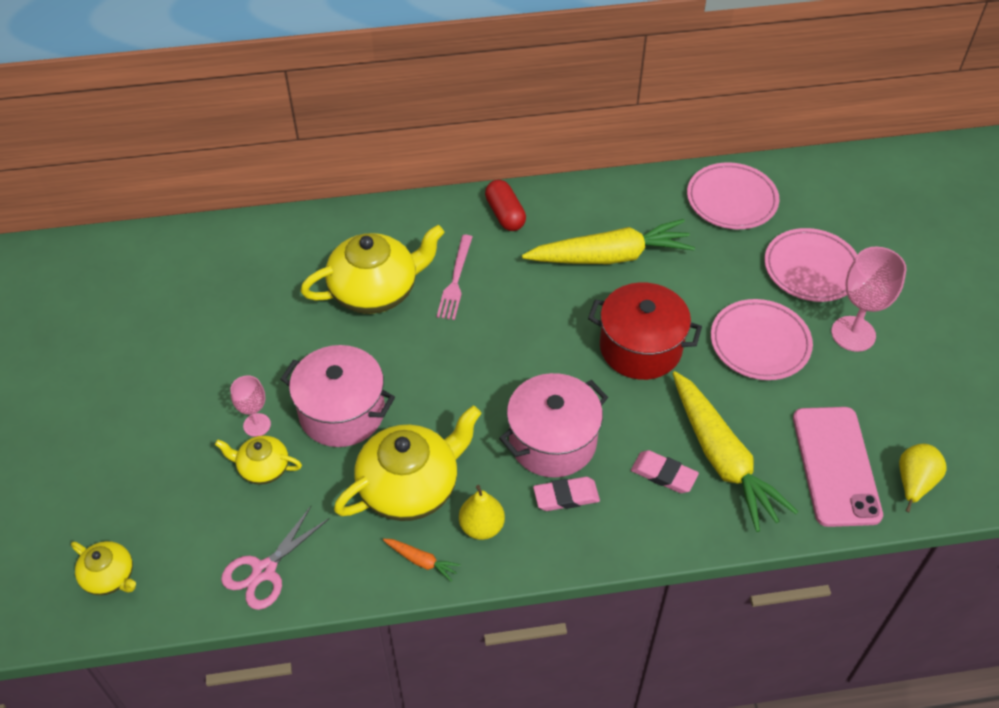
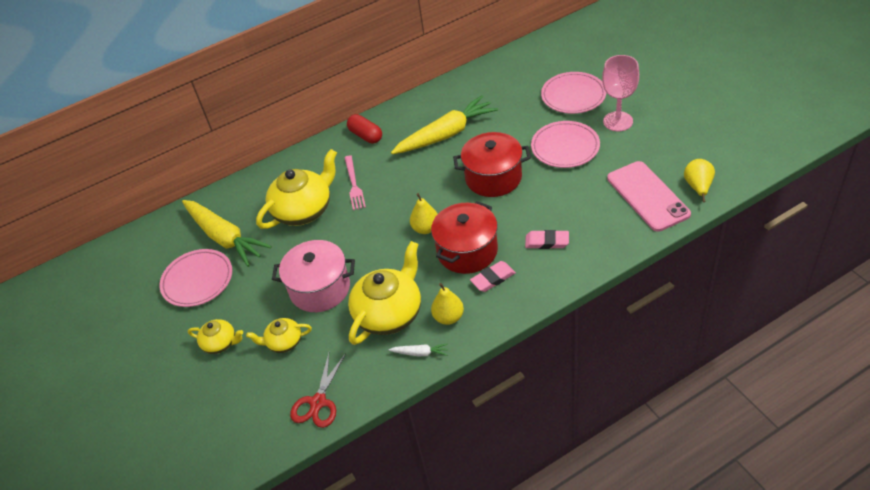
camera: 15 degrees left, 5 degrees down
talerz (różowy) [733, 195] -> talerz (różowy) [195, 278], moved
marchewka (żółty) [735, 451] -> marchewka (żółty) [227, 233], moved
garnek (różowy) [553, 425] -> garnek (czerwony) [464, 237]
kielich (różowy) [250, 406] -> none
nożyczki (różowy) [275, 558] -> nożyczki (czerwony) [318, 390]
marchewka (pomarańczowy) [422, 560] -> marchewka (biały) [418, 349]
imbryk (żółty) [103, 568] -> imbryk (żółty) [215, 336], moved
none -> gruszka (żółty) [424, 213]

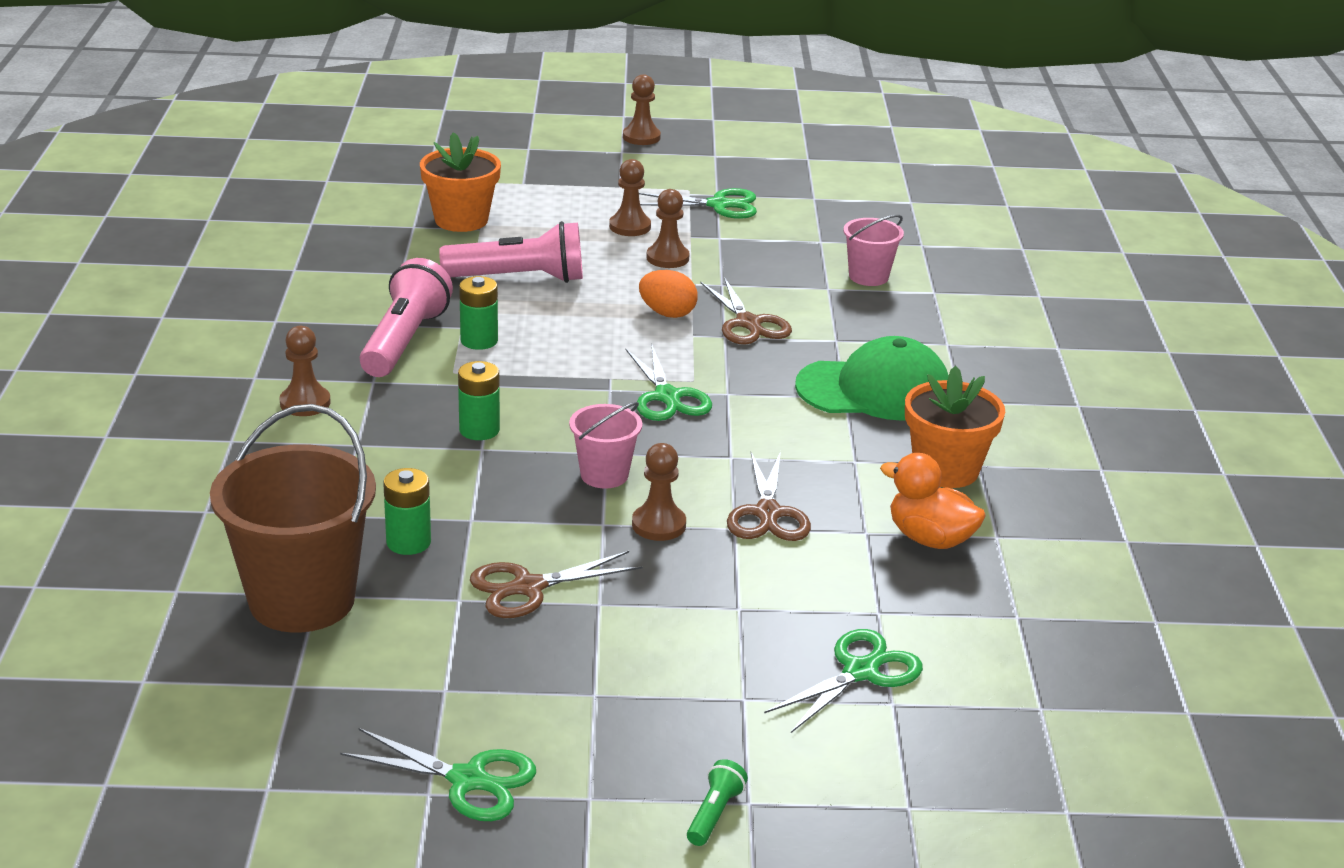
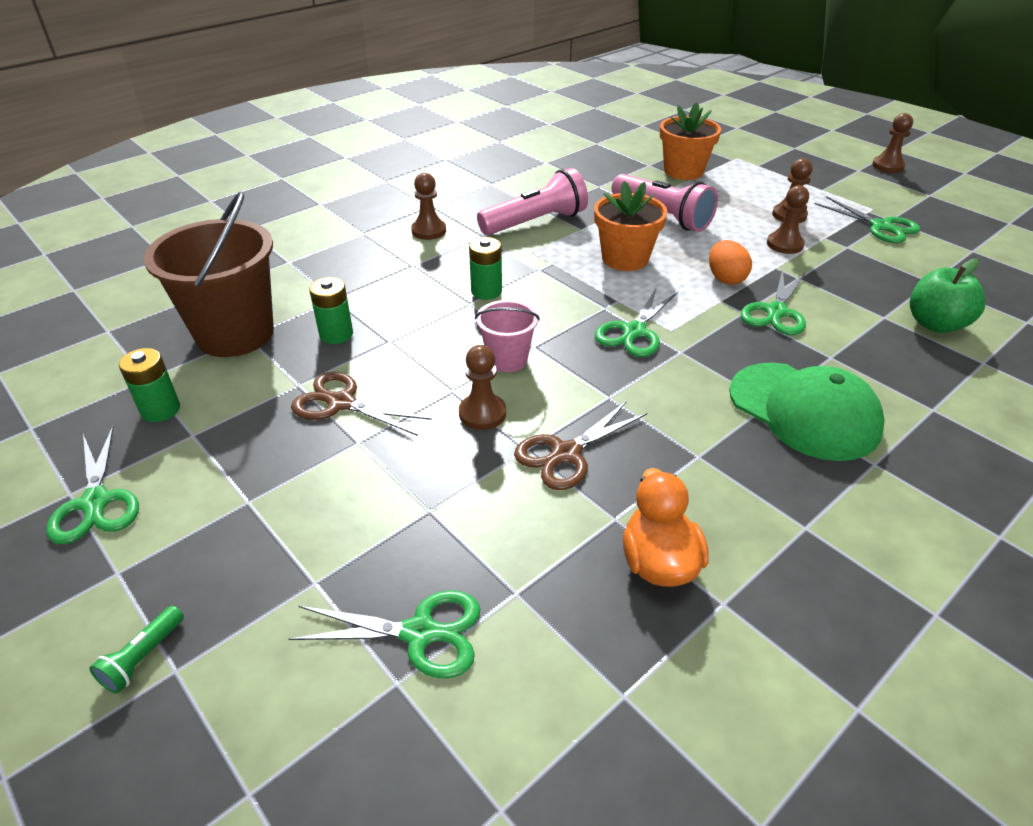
camera: 50 degrees right, 10 degrees up
wiadro (różowy) [873, 250] -> jabłko (zielony) [948, 296]
bateria (zielony) [478, 313] -> bateria (zielony) [149, 385], moved
nożyczki (brązowy) [746, 311] -> nożyczki (zielony) [773, 302]
doniczka (pomarańczowy) [955, 427] -> doniczka (pomarańczowy) [631, 226], moved
latarka (zielony) [717, 802] -> latarka (zielony) [137, 650], 135 degrees clockwise

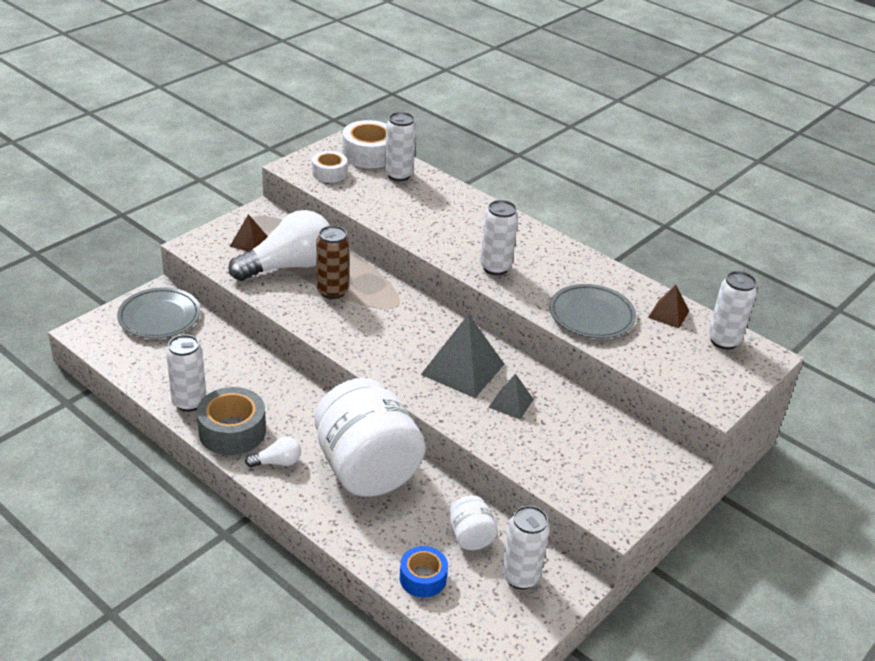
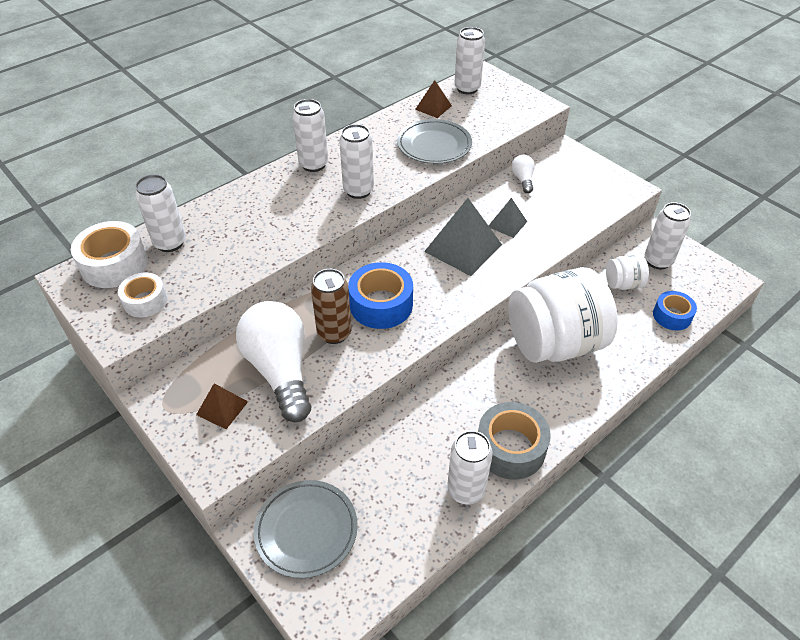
camera: 80 degrees left, 10 degrees up
żarówka (biały) [273, 452] -> żarówka (biały) [523, 174], moved
none -> puszka (biały) [310, 135]
none -> taśma klejąca (niebieski) [380, 295]

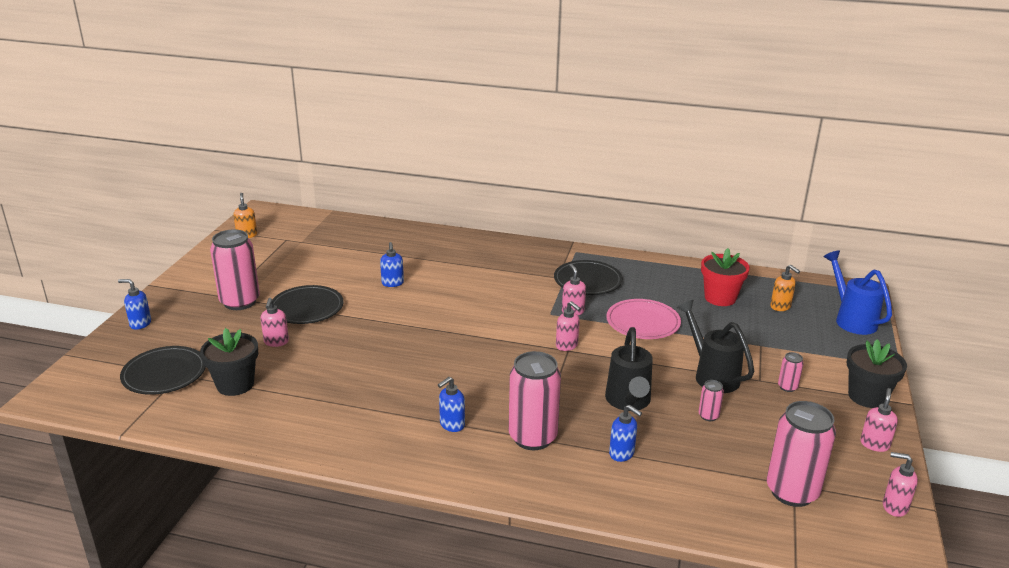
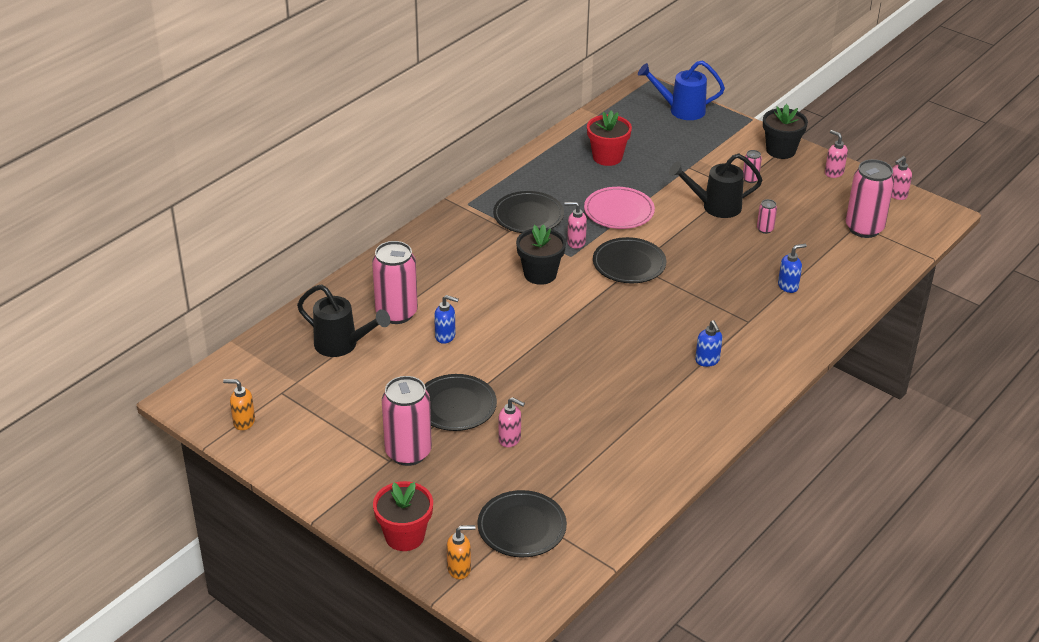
camera: 65 degrees left, 10 degrees up
dozownik mydła (pomarańczowy) [785, 288] -> dozownik mydła (pomarańczowy) [461, 552], moved
dozownik mydła (niebieski) [134, 304] -> doniczka (czerwony) [403, 516]
dozownik mydła (różowy) [568, 326] -> talerz (czarny) [629, 260]
konewka (czarny) [629, 369] -> konewka (czarny) [343, 320], moved
doniczka (czarny) [229, 362] -> doniczka (czarny) [541, 254], moved
puszka (różowy) [535, 400] -> puszka (różowy) [395, 282], moved

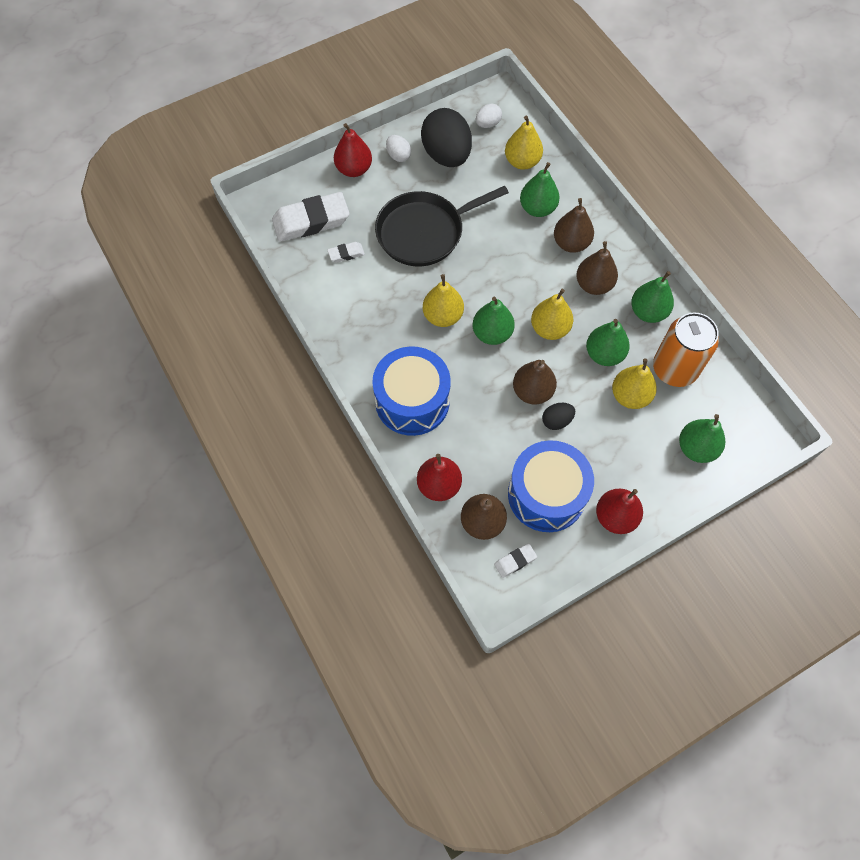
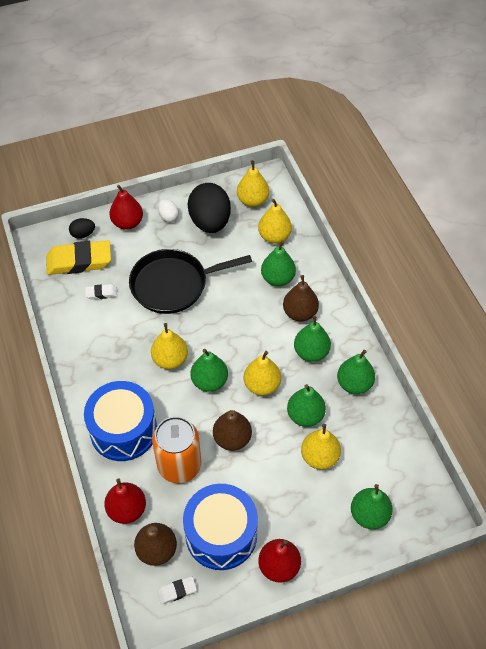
camera: 10 degrees right, 10 degrees down
jajko (biały) [489, 115] -> gruszka (żółty) [253, 183]
gumka do mazania (biały) [310, 217] -> gumka do mazania (żółty) [78, 257]
gruszka (brązowy) [597, 268] -> gruszka (zielony) [312, 338]
puszka (pomarańczowy) [686, 350] -> puszka (pomarańczowy) [176, 449], moved
jajko (czarny) [558, 416] -> jajko (czarny) [82, 228], moved

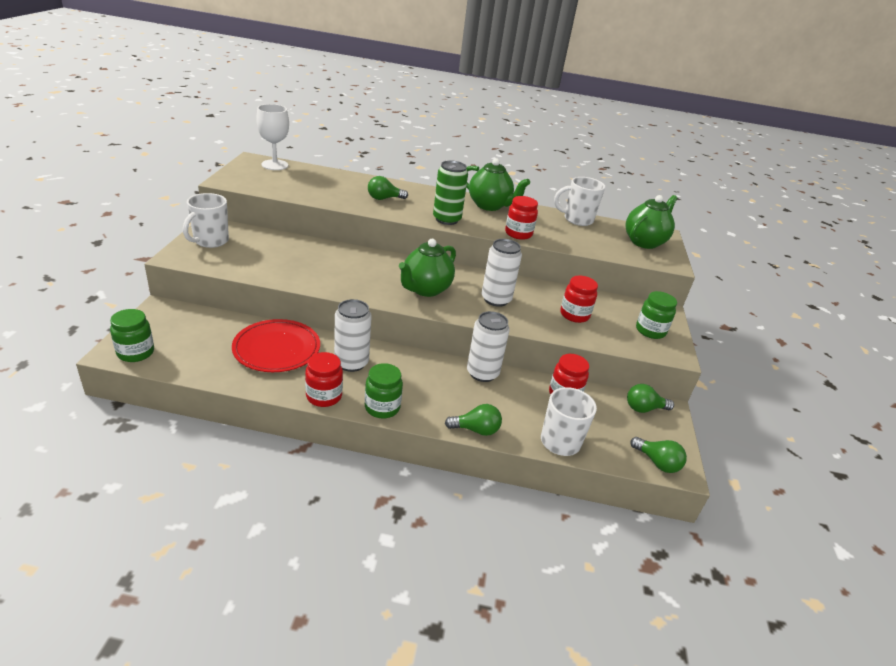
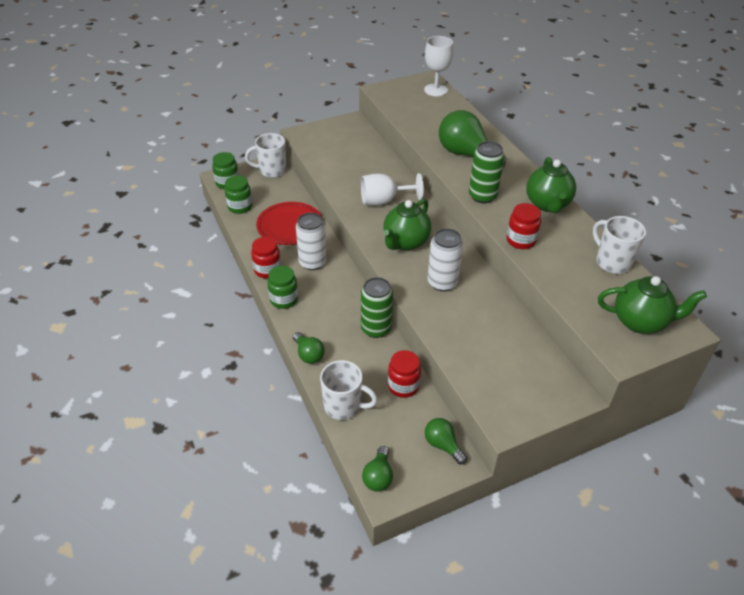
camera: 60 degrees right, 10 degrees up
żarówka (zielony) [388, 188] -> żarówka (zielony) [472, 138], x1.90
kubek (biały) [206, 220] -> kubek (biały) [265, 155], moved
imbryk (zielony) [427, 268] -> imbryk (zielony) [407, 224], 60 degrees counterclockwise
słoik (czerwony) [579, 299] -> none
słoik (zielony) [656, 315] -> słoik (zielony) [238, 194], moved
puszka (biały) [488, 346] -> puszka (zielony) [377, 307]
none -> kielich (biały) [392, 189]

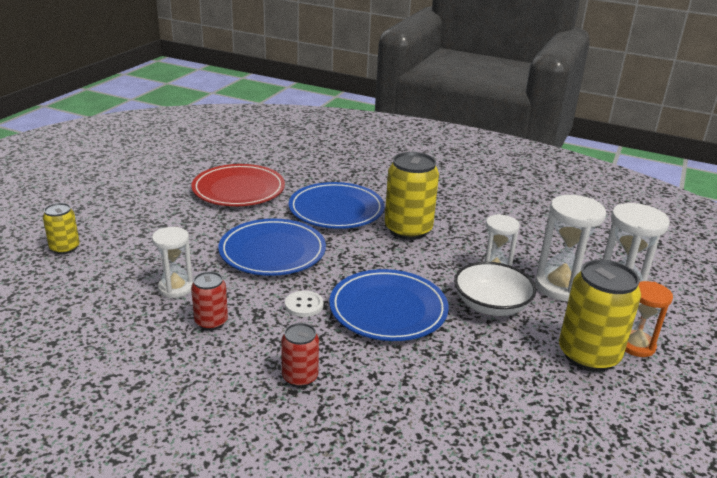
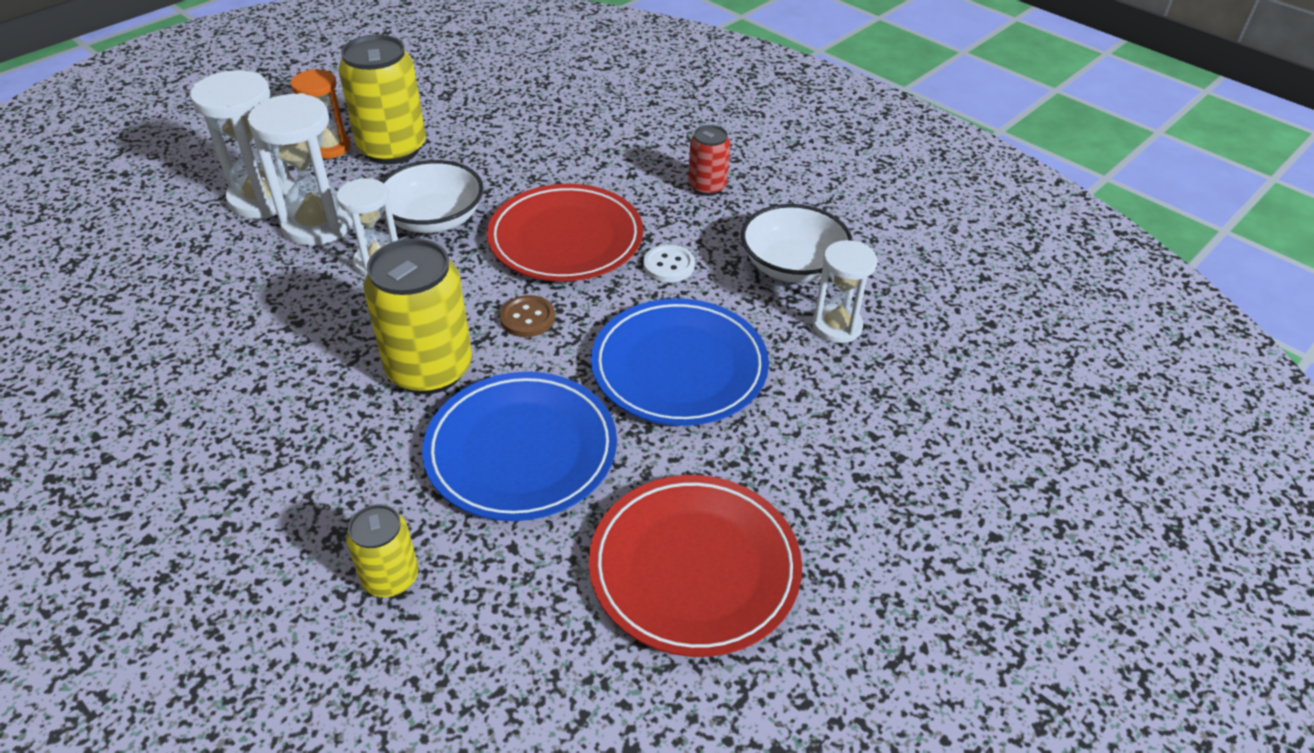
camera: 160 degrees left, 15 degrees up
puszka (żółty) [61, 228] -> puszka (żółty) [382, 550], moved
talerz (niebieski) [389, 305] -> talerz (czerwony) [565, 232]
puszka (czerwony) [209, 300] -> miska (biały) [797, 243]
none -> guzik (brązowy) [527, 316]

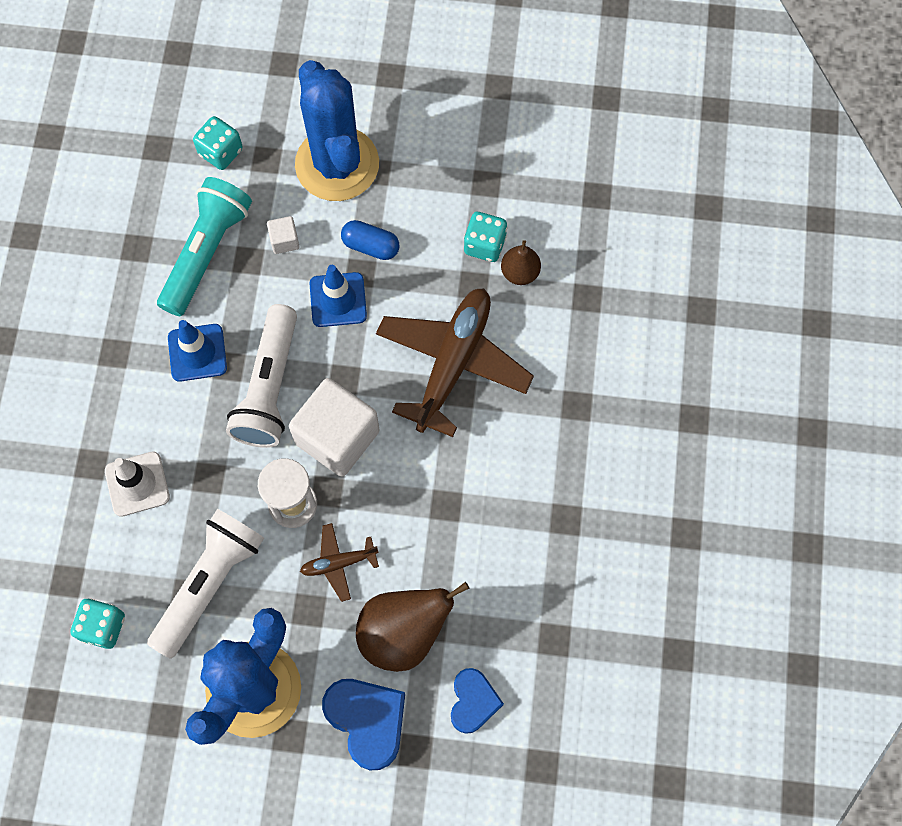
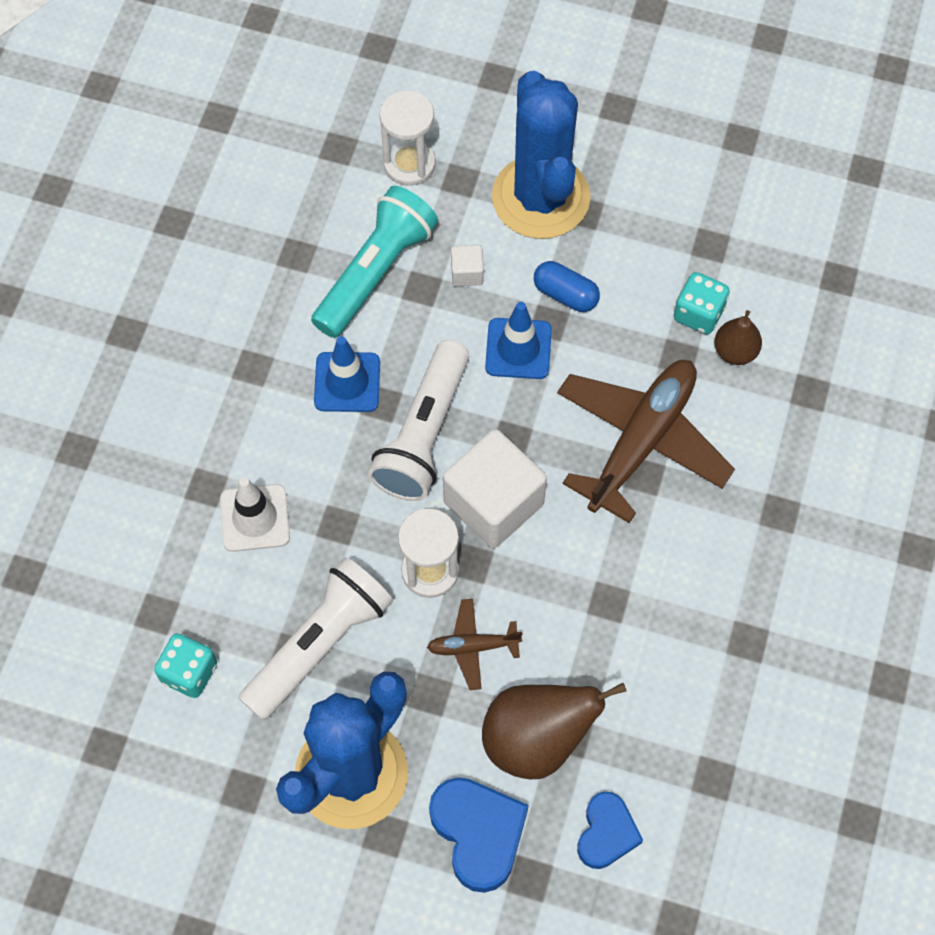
camera: 10 degrees right, 5 degrees down
kostka do gry (turkusowy) [218, 143] -> klepsydra (biały) [408, 138]

